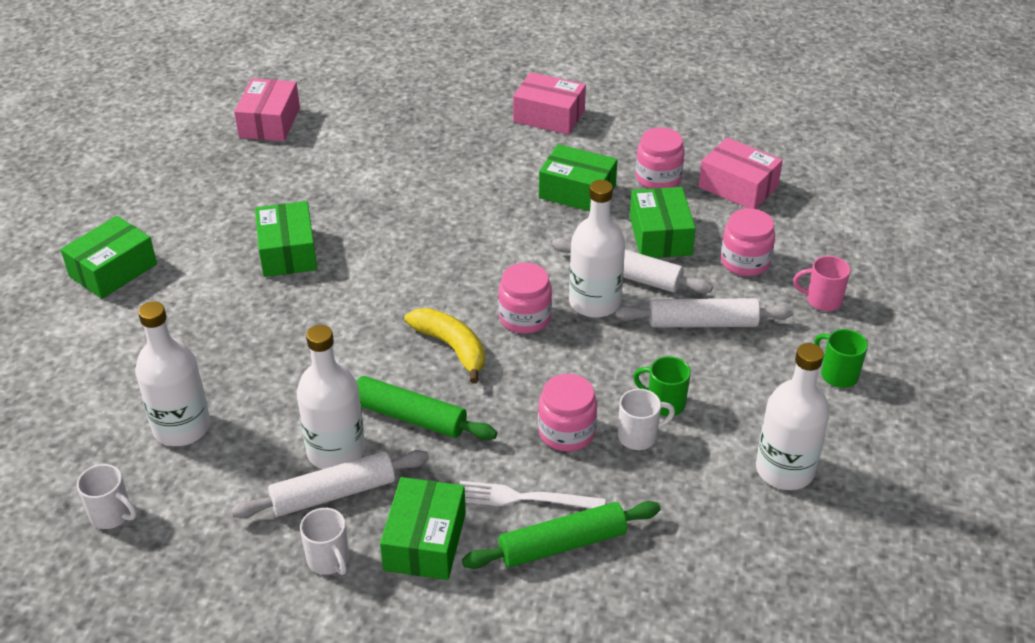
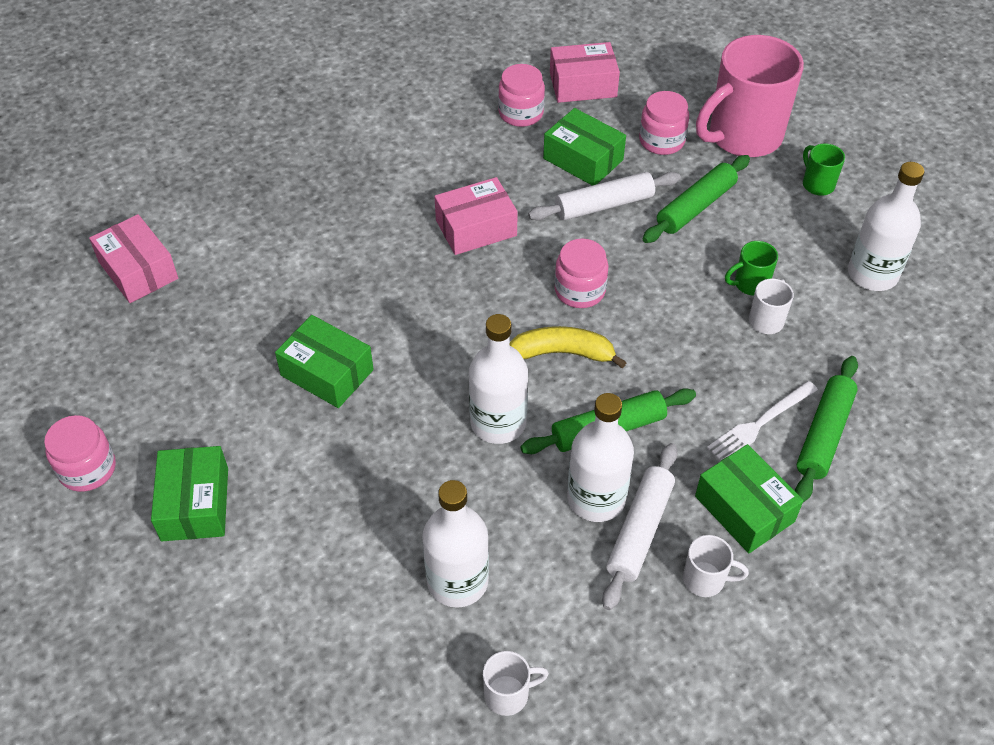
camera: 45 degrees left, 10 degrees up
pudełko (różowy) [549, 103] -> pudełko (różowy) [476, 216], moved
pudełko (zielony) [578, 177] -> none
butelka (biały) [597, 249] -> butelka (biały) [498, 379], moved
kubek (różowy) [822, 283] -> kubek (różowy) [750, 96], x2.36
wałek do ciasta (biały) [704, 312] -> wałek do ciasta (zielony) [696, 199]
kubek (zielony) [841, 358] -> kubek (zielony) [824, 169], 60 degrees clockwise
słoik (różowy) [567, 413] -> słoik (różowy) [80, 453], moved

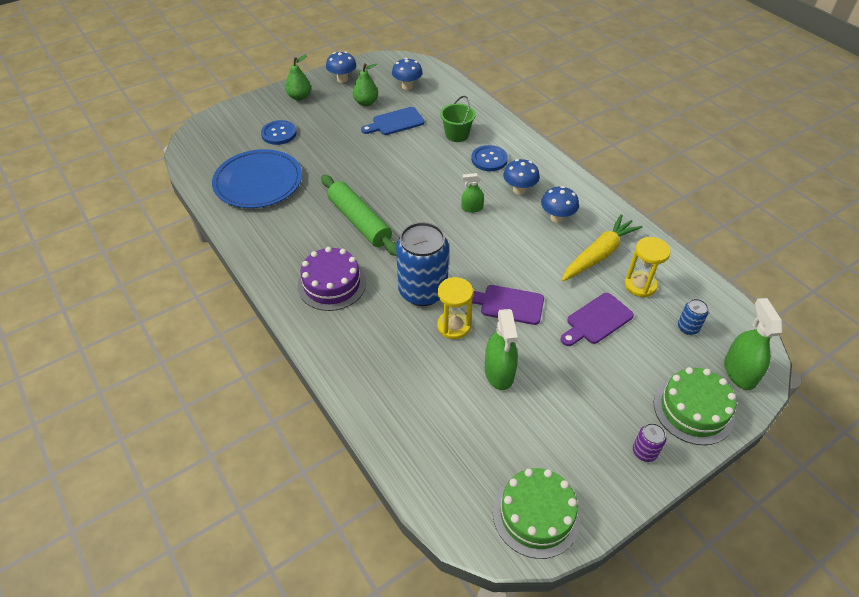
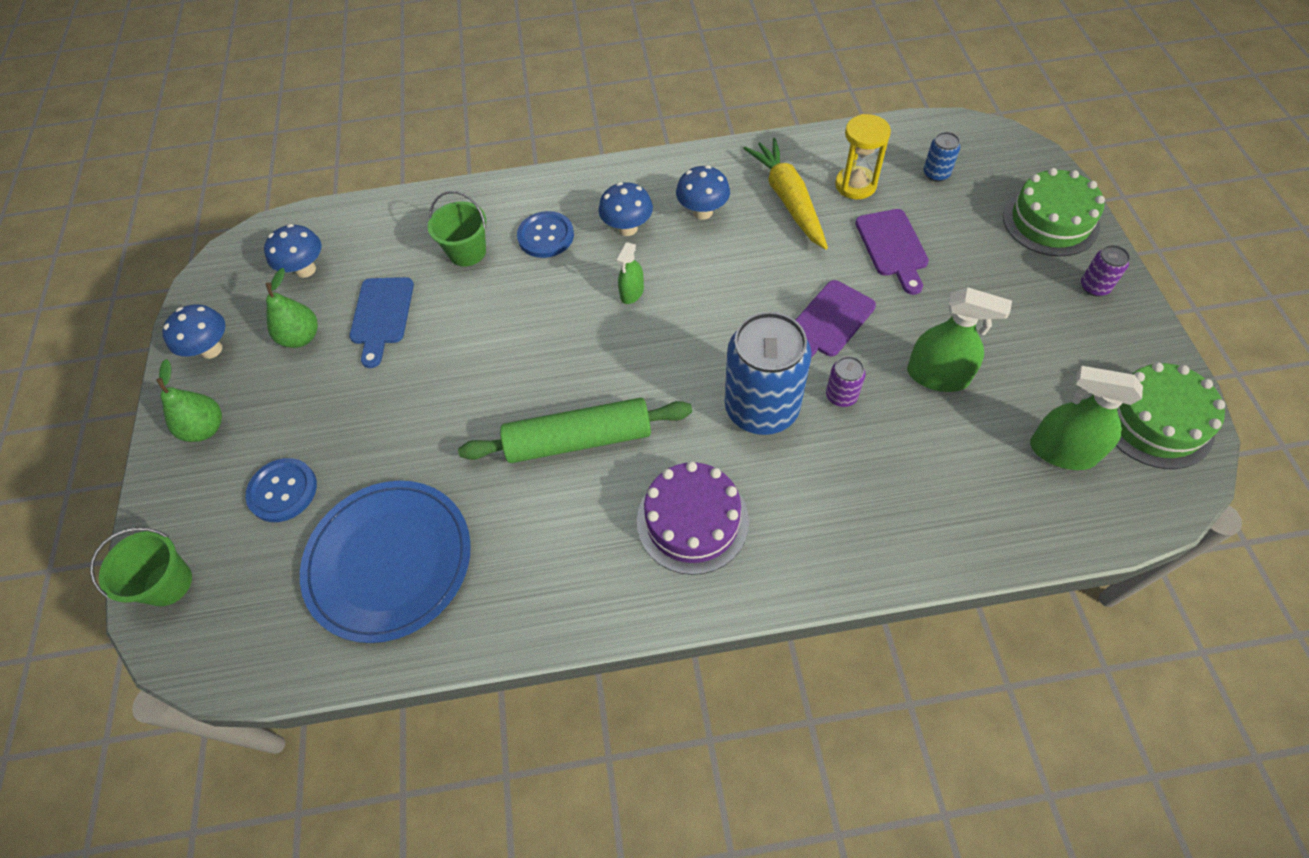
camera: 60 degrees left, 10 degrees up
klepsydra (żółty) [455, 308] -> puszka (fioletowy) [846, 381]
spryskiwacz (zielony) [753, 344] -> spryskiwacz (zielony) [1086, 418], moved
none -> wiadro (zielony) [141, 567]

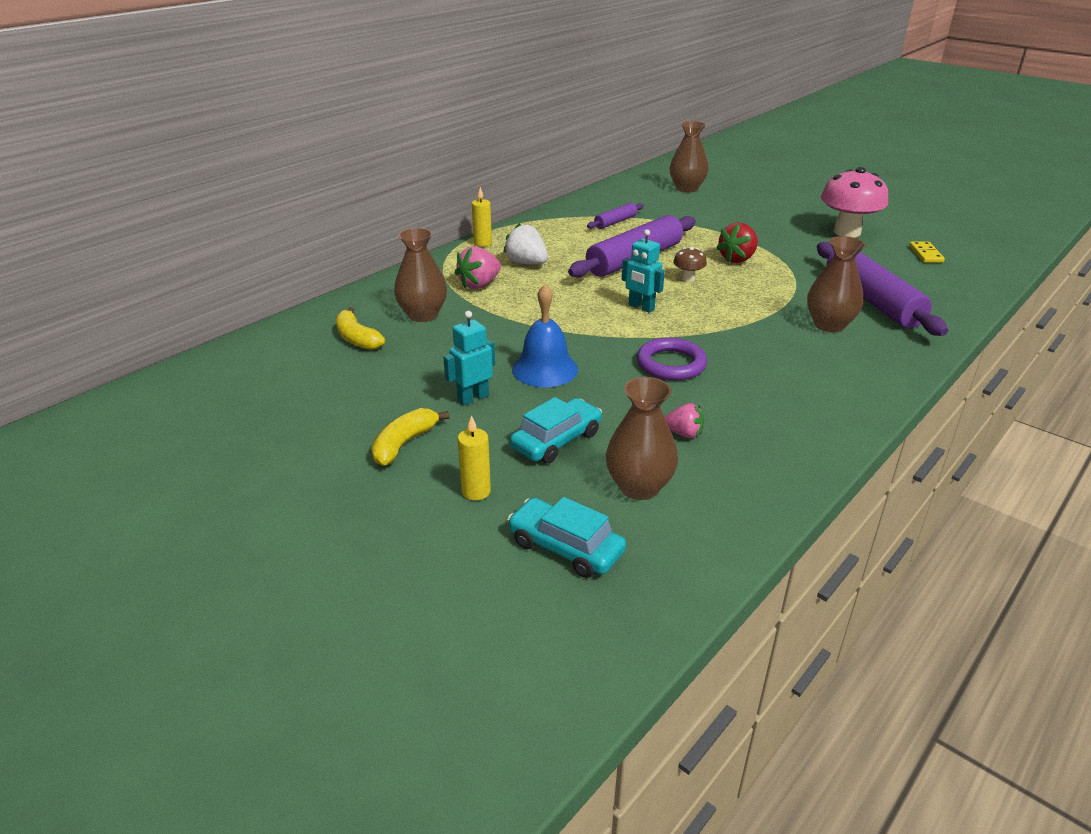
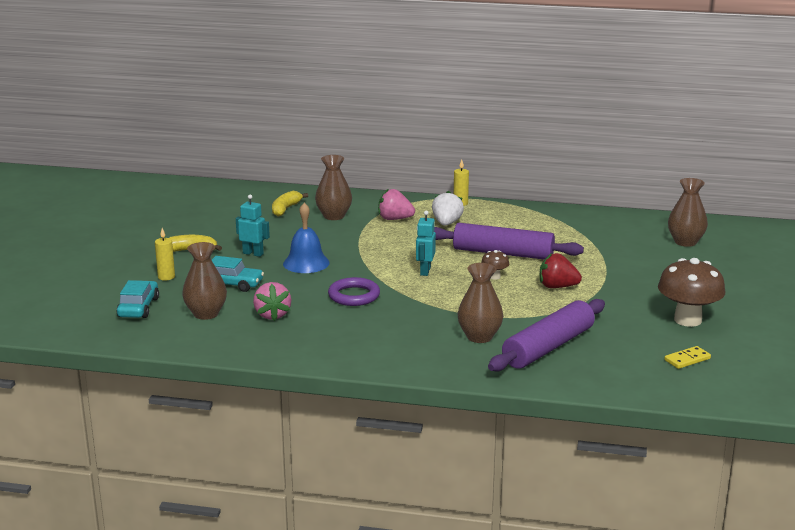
camera: 60 degrees right, 10 degrees down
grzyb (różowy) [854, 202] -> grzyb (brązowy) [691, 292]
wałek do ciasta (fioletowy) [615, 216] -> none
truskawka (różowy) [684, 420] -> truskawka (różowy) [272, 301], x1.58

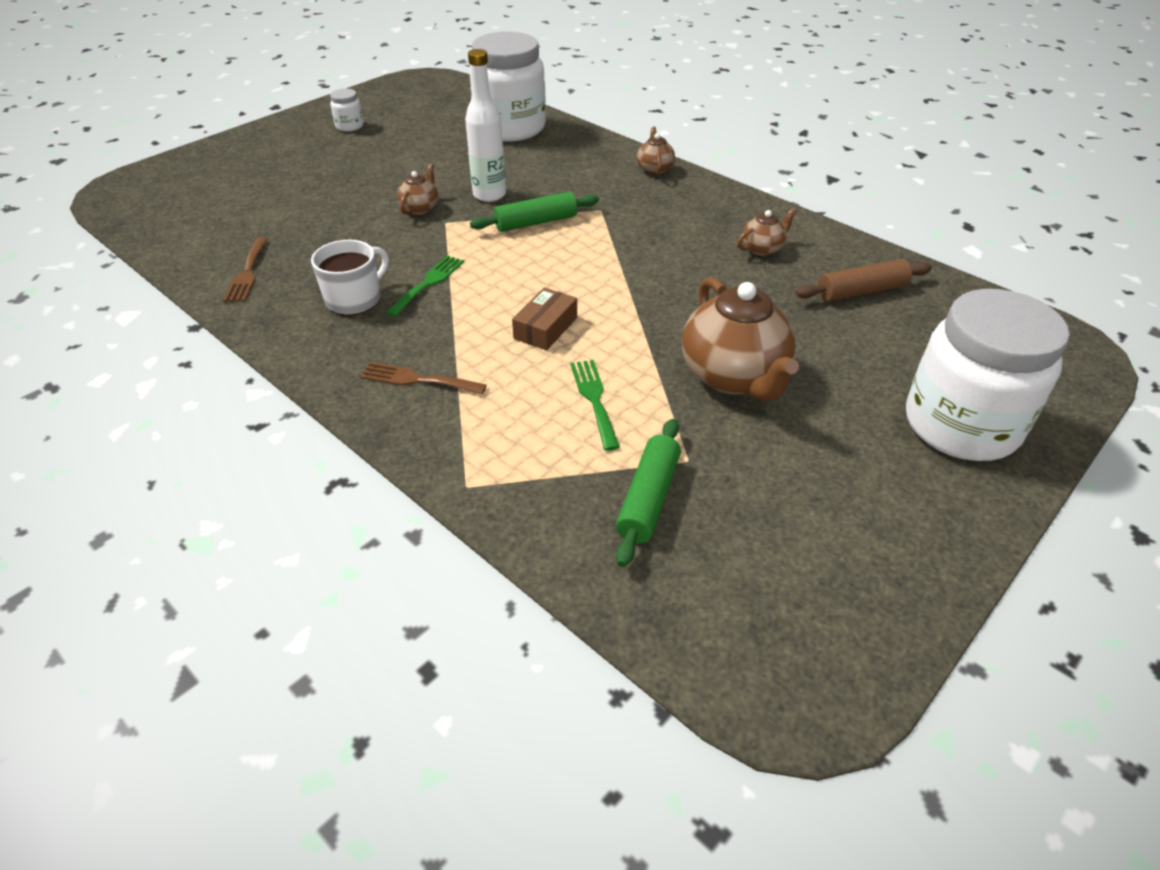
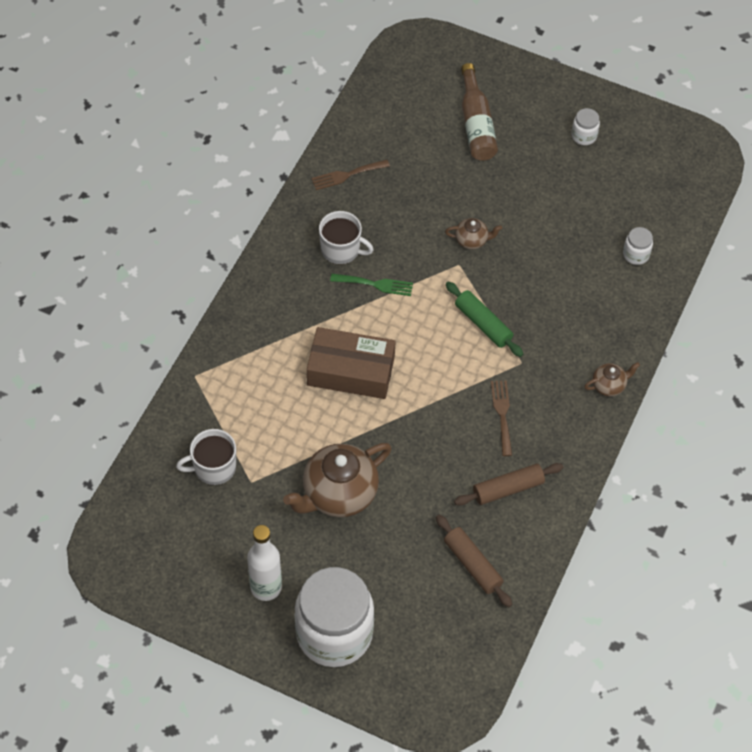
camera: 70 degrees right, 15 degrees up
słoik (biały) [507, 86] -> słoik (biały) [638, 246], x0.40
butelka (biały) [485, 125] -> butelka (biały) [264, 563], moved
imbryk (brązowy) [767, 232] -> wałek do ciasta (brązowy) [508, 484]
pudełko (brązowy) [544, 318] -> pudełko (brązowy) [351, 363], x1.83
widelec (zielony) [595, 405] -> none
widelec (brązowy) [423, 378] -> widelec (brązowy) [501, 418], moved
wałek do ciasta (zielony) [648, 493] -> kubek (biały) [206, 457]
none -> butelka (brązowy) [479, 112]

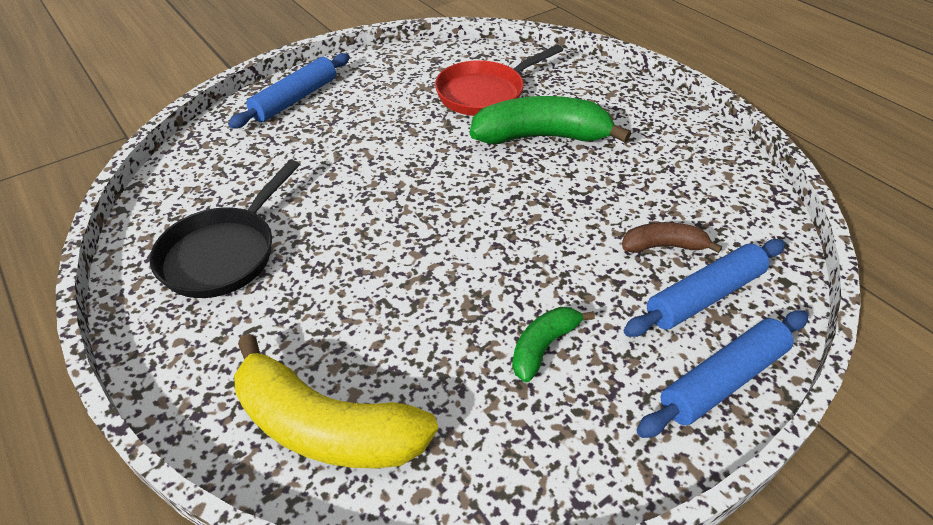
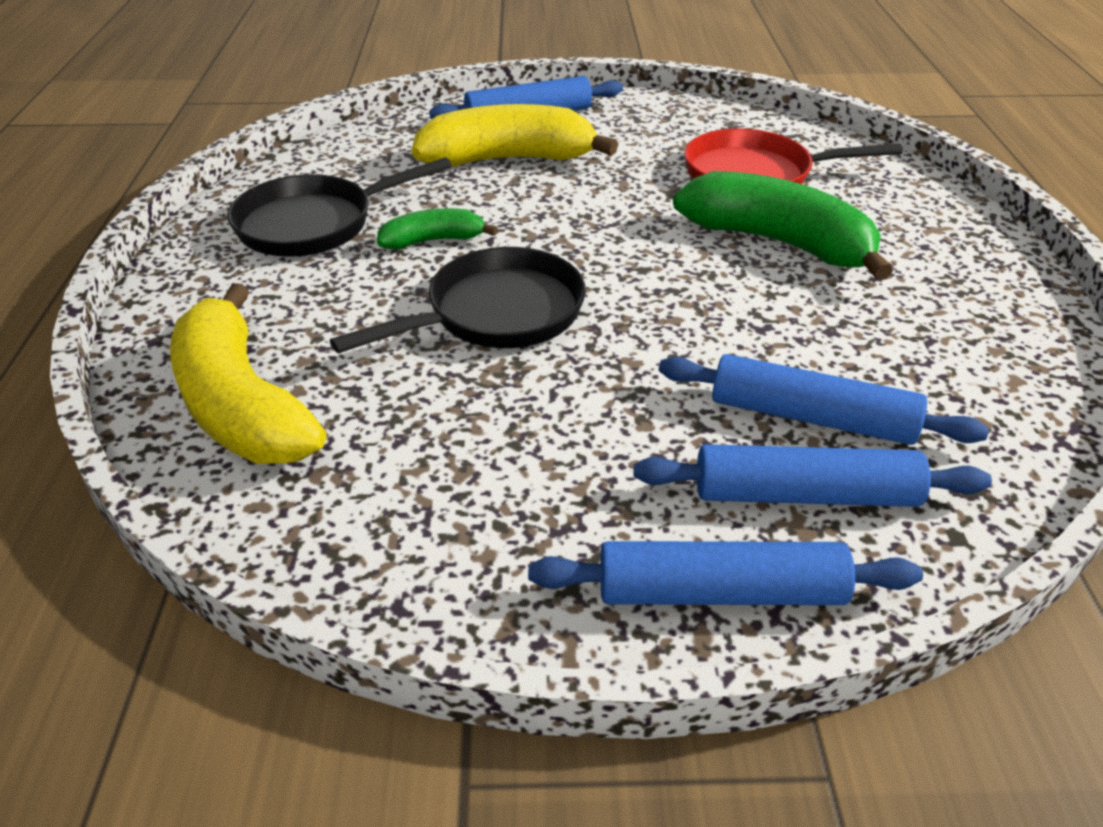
camera: 35 degrees right, 5 degrees down
banan (brązowy) [672, 237] -> wałek do ciasta (niebieski) [824, 399]
banan (zielony) [553, 344] -> banan (zielony) [437, 228], moved
none -> banan (żółty) [515, 135]
none -> patelnia (czarny) [458, 300]

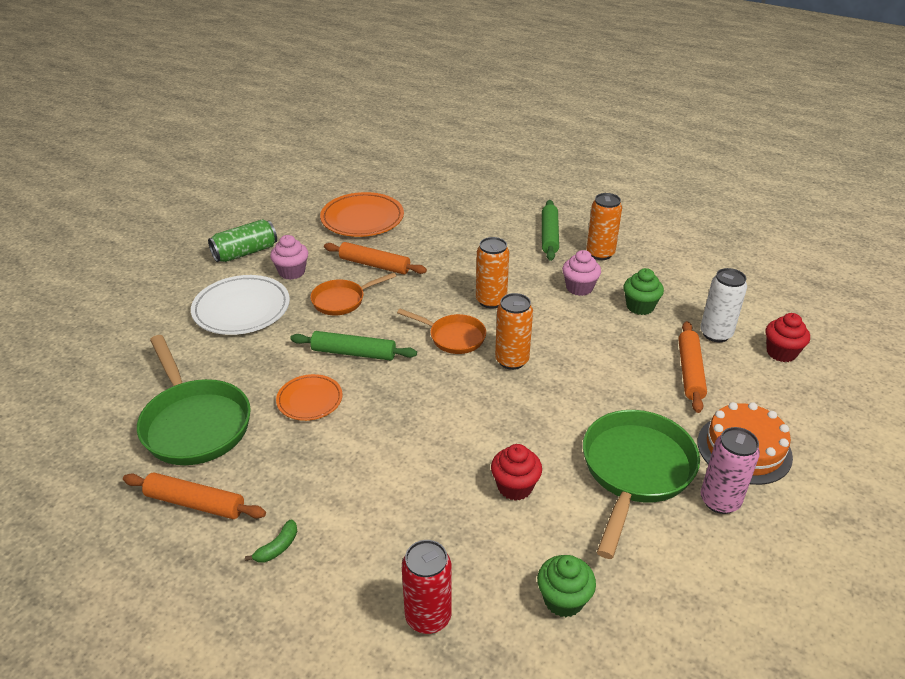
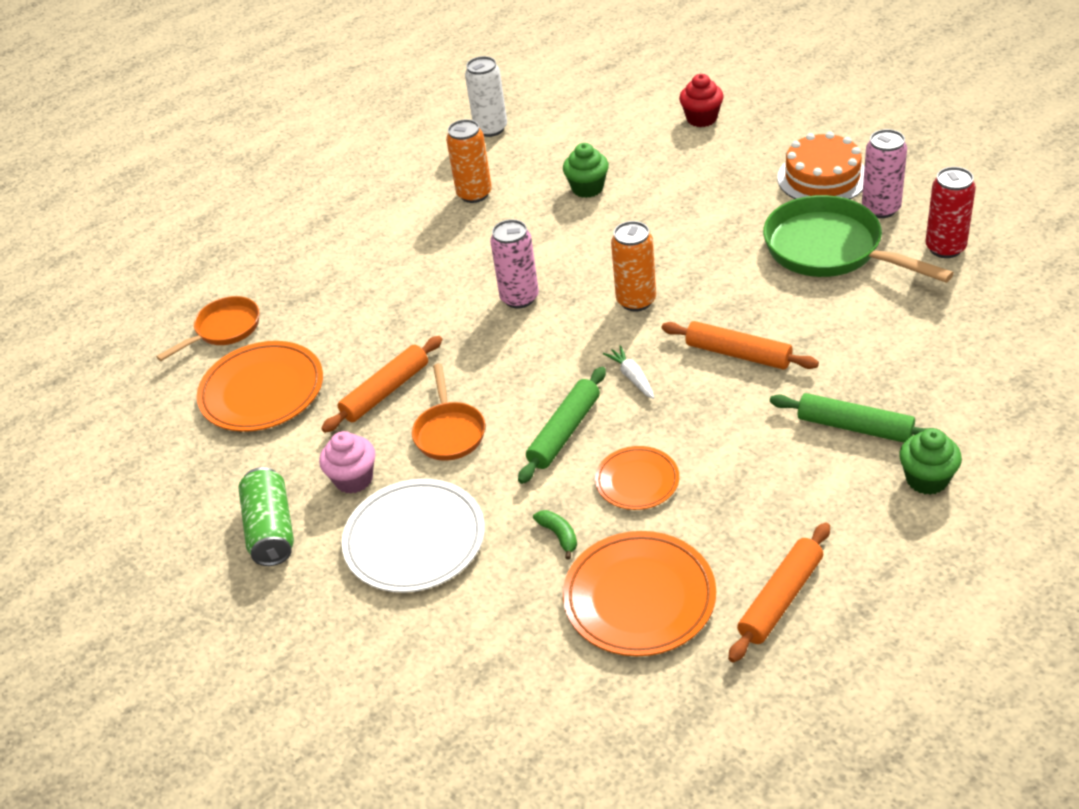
camera: 65 degrees left, 5 degrees up
wałek do ciasta (zielony) [550, 230] -> wałek do ciasta (zielony) [858, 418], moved
puszka (pomarańczowy) [492, 273] -> puszka (różowy) [514, 264]
muffinka (różowy) [581, 273] -> none
puszka (biały) [723, 305] -> puszka (biały) [486, 96], moved
patelnia (pomarańczowy) [441, 331] -> patelnia (pomarańczowy) [207, 328], moved
wałek do ciasta (pomarańczowy) [692, 367] -> wałek do ciasta (pomarańczowy) [740, 345], moved
patelnia (zielony) [194, 400] -> talerz (pomarańczowy) [639, 593]
muffinka (czerwony) [516, 472] -> none
banan (zielony) [271, 541] -> banan (zielony) [555, 534], moved
puszka (czerwony) [426, 587] -> puszka (czerwony) [950, 212], moved
muffinka (zielony) [566, 586] -> muffinka (zielony) [930, 461], moved
none -> marchewka (biały) [628, 372]

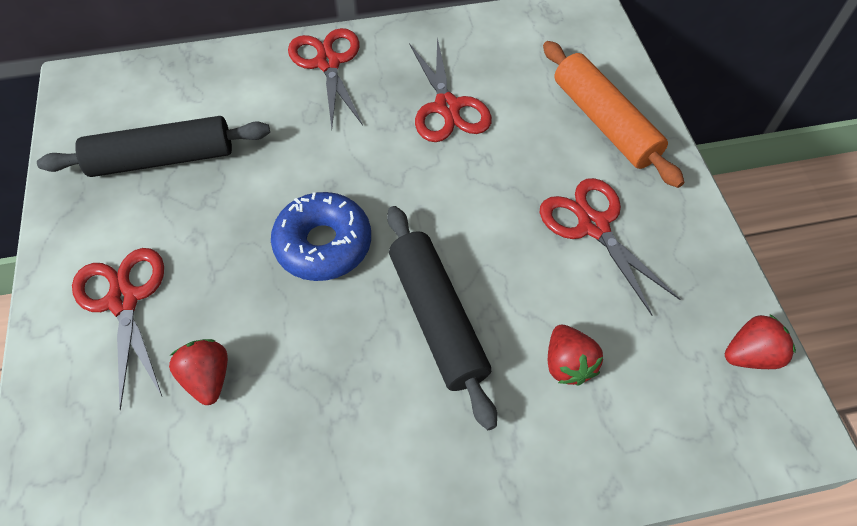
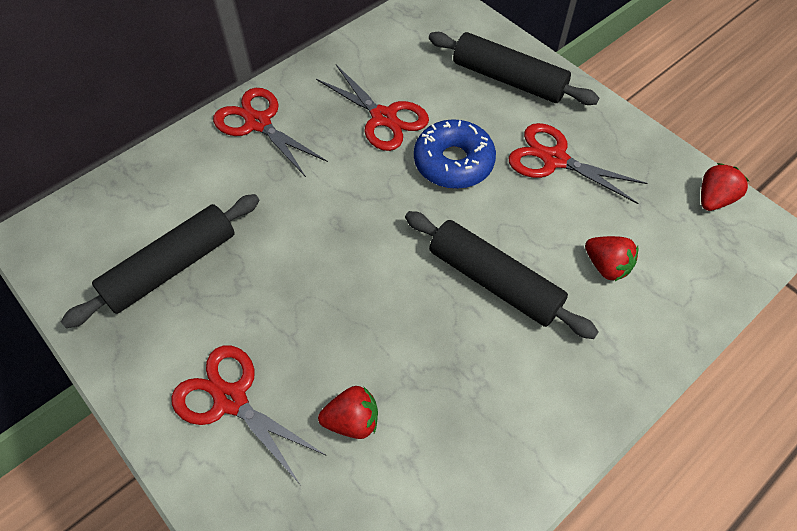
camera: 30 degrees left, 0 degrees up
wałek do ciasta (pomarańczowy) [613, 114] -> wałek do ciasta (czarny) [514, 68]
donut (niebieski) [321, 236] -> donut (niebieski) [455, 154], moved
truskawka (czerwony) [198, 372] -> truskawka (czerwony) [348, 412], 135 degrees clockwise

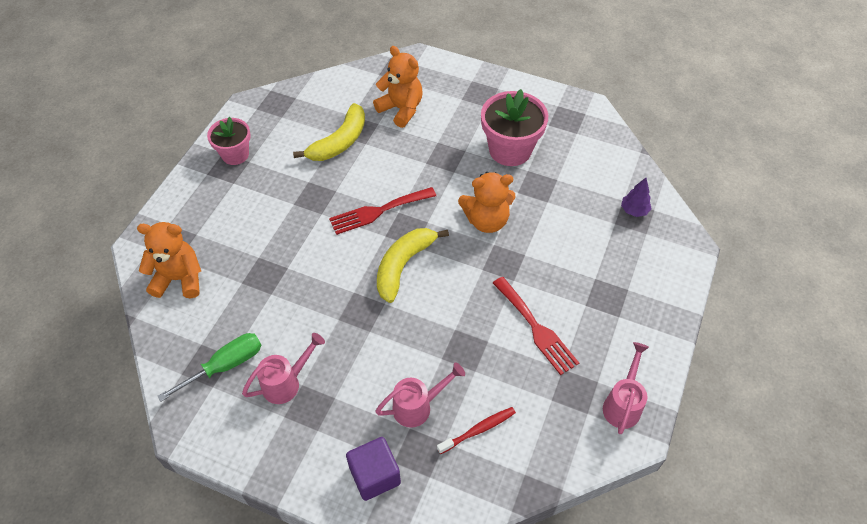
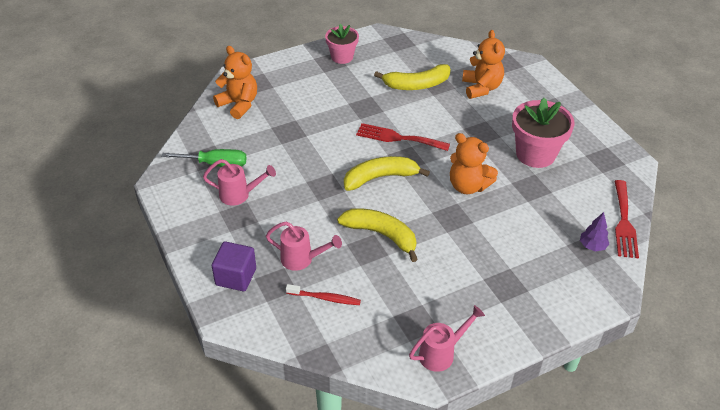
camera: 40 degrees right, 10 degrees down
widelec (czerwony) [536, 326] -> widelec (czerwony) [626, 219], moved
none -> banan (żółty) [377, 235]

